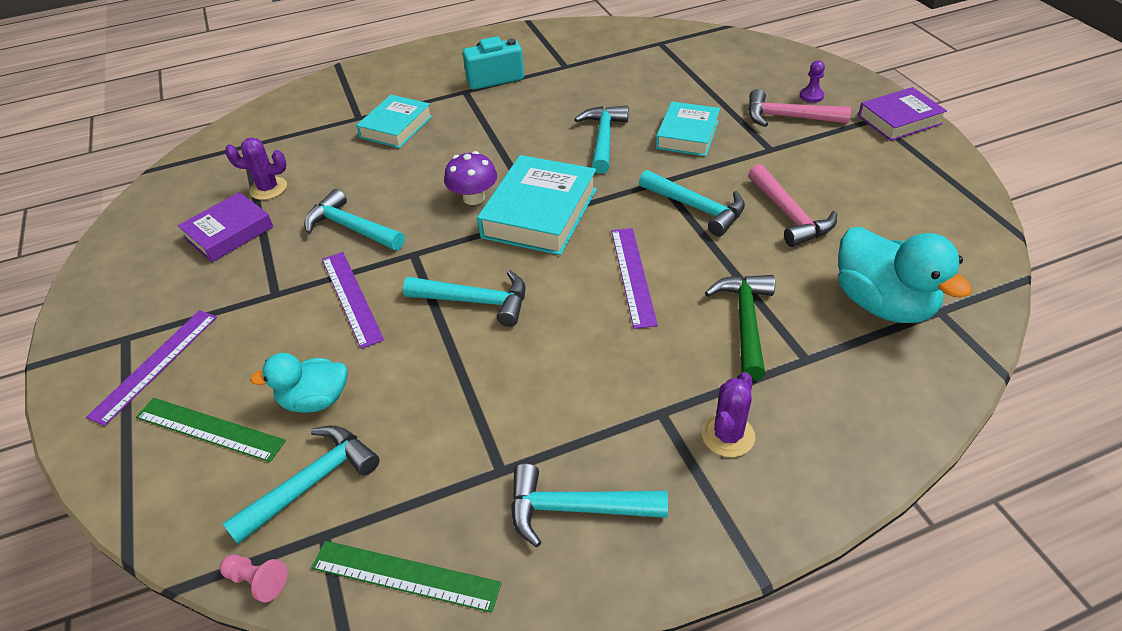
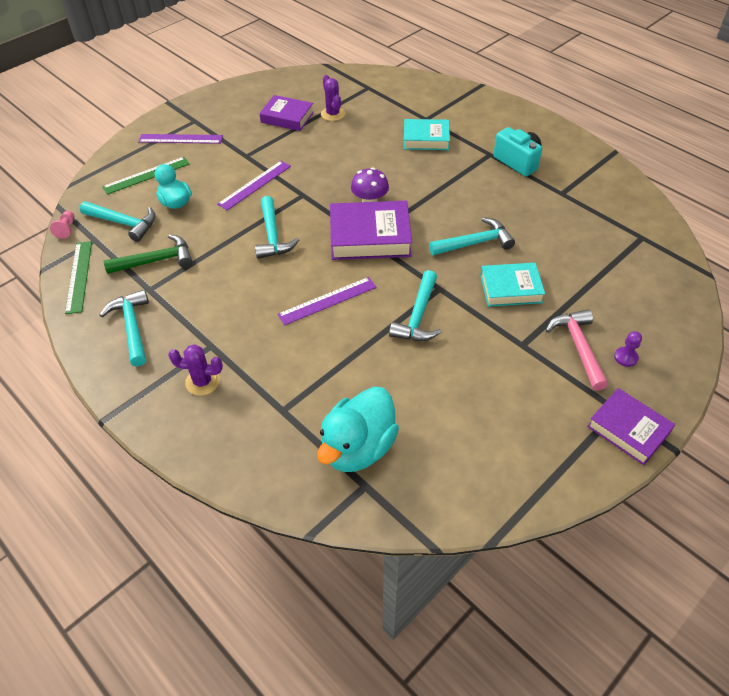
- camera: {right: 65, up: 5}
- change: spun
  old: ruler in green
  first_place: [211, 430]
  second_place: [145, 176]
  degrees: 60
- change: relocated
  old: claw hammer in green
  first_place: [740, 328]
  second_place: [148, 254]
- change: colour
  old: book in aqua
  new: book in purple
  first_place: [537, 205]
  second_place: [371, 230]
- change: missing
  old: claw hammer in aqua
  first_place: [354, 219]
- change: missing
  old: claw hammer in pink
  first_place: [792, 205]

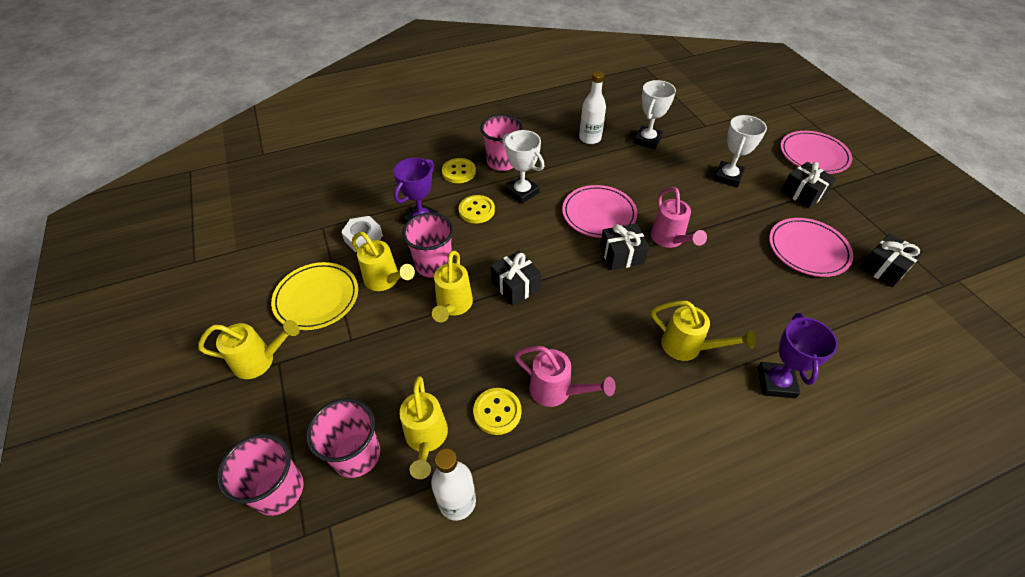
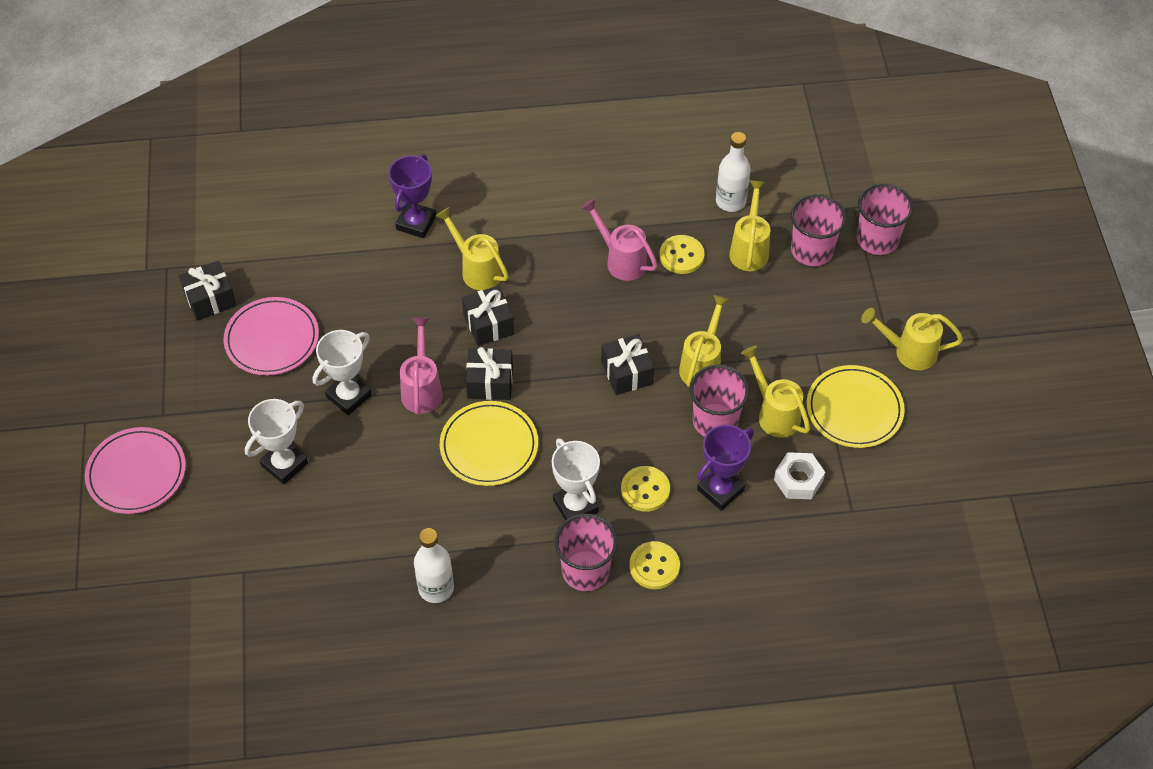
- camera: {right: -165, up: 5}
- change: relocated
  old: trophy in pure white
  first_place: [655, 114]
  second_place: [342, 372]
- change: colour
  old: dinner plate in pink
  new: dinner plate in golden
  first_place: [599, 211]
  second_place: [489, 443]
- change: relocated
  old: present in jet-black
  first_place: [808, 185]
  second_place: [488, 316]

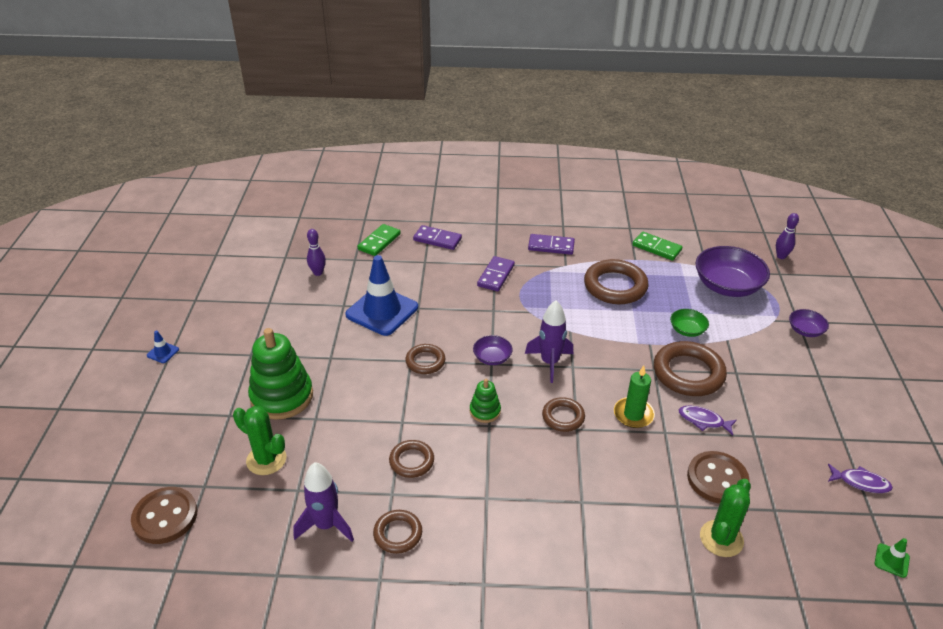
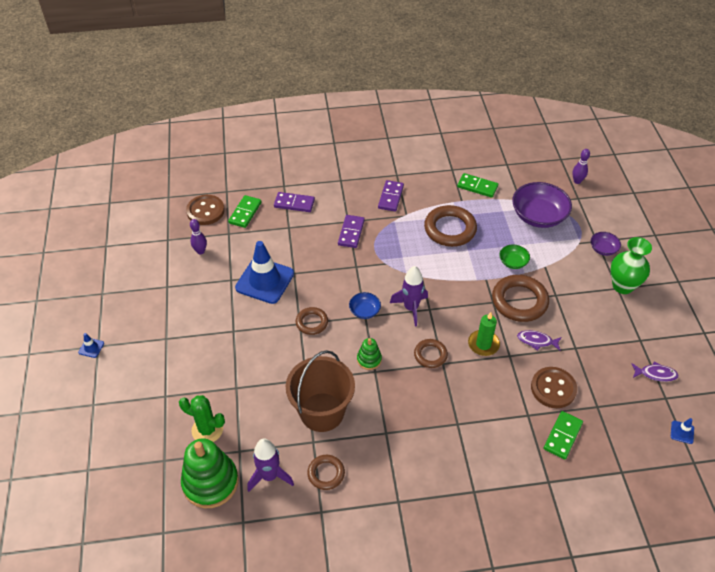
- camera: {right: -10, up: 10}
- change: relocated
  old: stacking toy in green
  first_place: [280, 374]
  second_place: [210, 473]
- change: relocated
  old: button in brown
  first_place: [164, 515]
  second_place: [205, 210]
- change: exchanged
  old: ring in brown
  new: sand bucket in brown
  first_place: [411, 459]
  second_place: [320, 391]
- change: colour
  old: deep dish in purple
  new: deep dish in cobalt
  first_place: [493, 350]
  second_place: [365, 305]
- change: spun
  old: domino tile in purple
  first_place: [551, 244]
  second_place: [391, 196]
  degrees: -75
- change: exchanged
  old: cactus in green
  new: domino tile in green
  first_place: [725, 518]
  second_place: [563, 435]
- change: appeared
  new: vase in green
  second_place: [631, 265]
- change: colour
  old: road cone in green
  new: road cone in cobalt
  first_place: [892, 558]
  second_place: [682, 431]

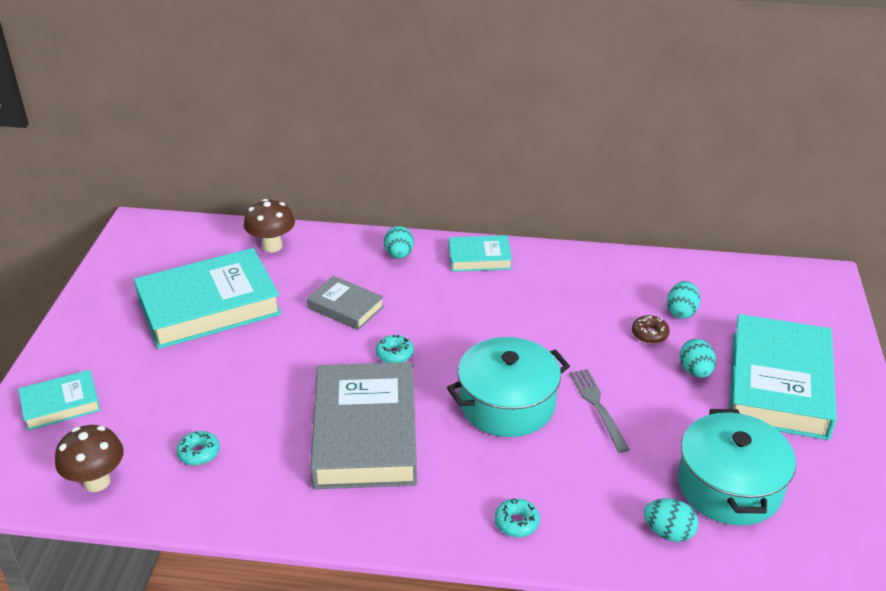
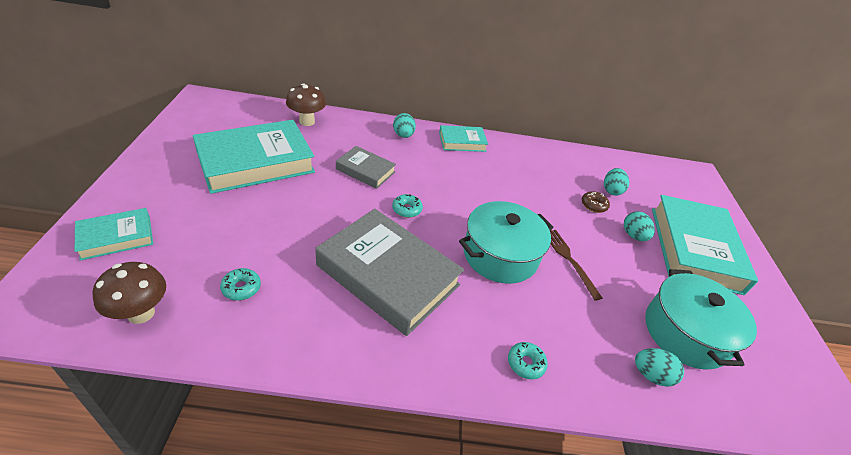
- camera: {right: -10, up: 5}
- change: spun
  old: book in gray
  first_place: [363, 425]
  second_place: [389, 272]
  degrees: -45
- change: colour
  old: table fork in gray
  new: table fork in brown
  first_place: [600, 411]
  second_place: [576, 265]

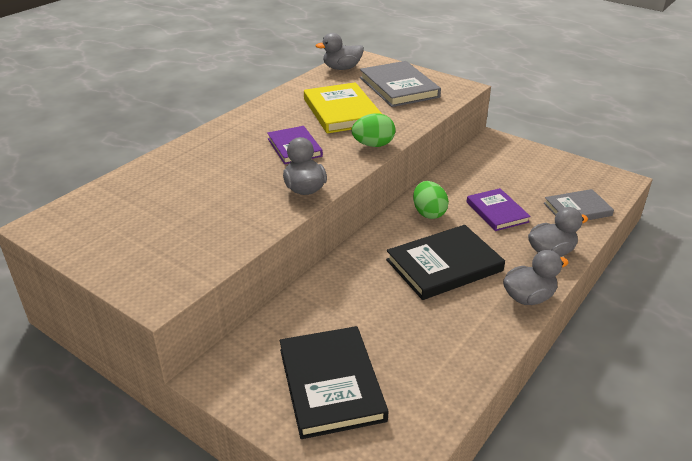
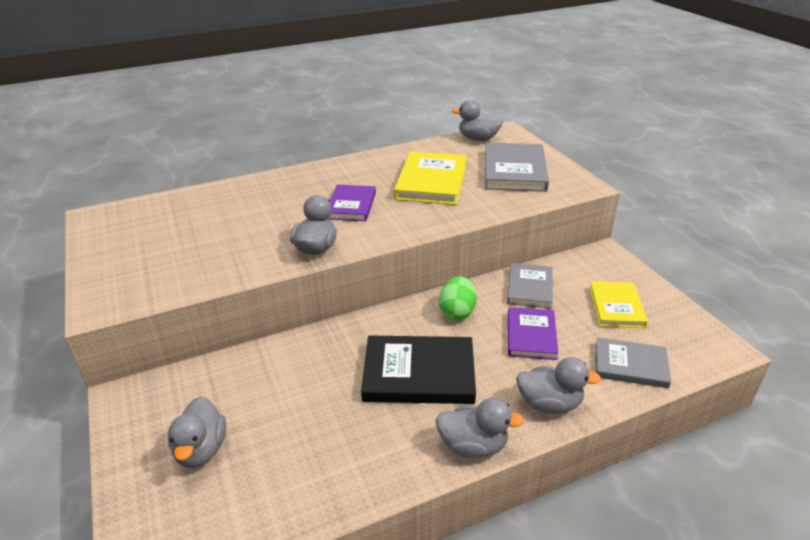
- camera: {right: 30, up: 0}
- change: exchanged
  old: book in jet-black
  new: duck in gray
  first_place: [334, 382]
  second_place: [197, 432]
- change: appeared
  new: book in gray
  second_place: [530, 286]
- change: appeared
  new: book in golden
  second_place: [618, 304]
- change: missing
  old: toy egg in green
  first_place: [374, 130]

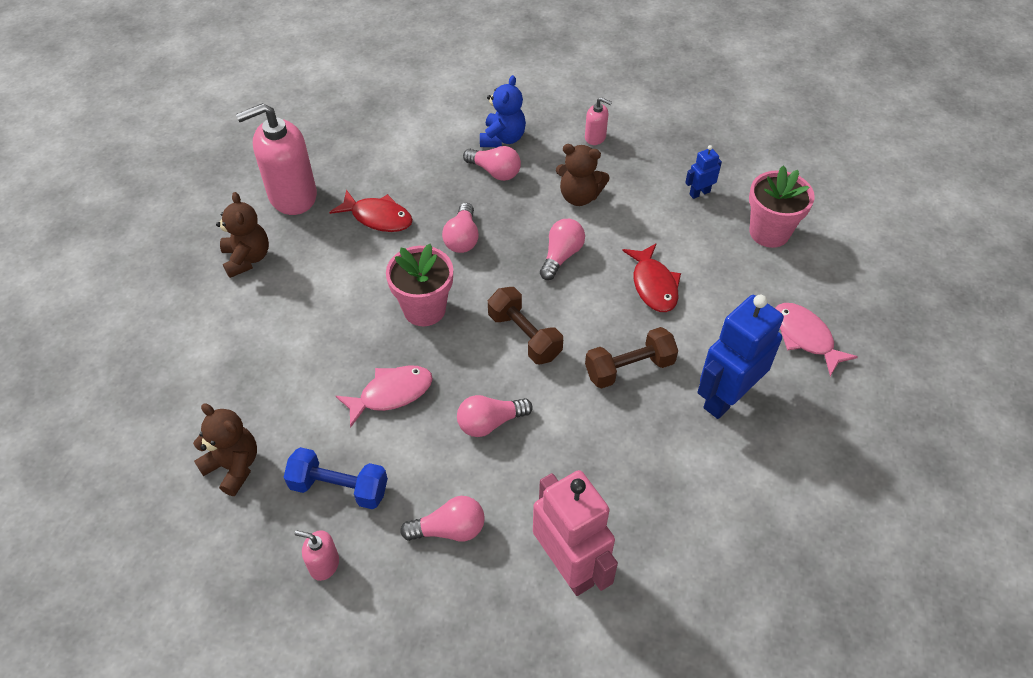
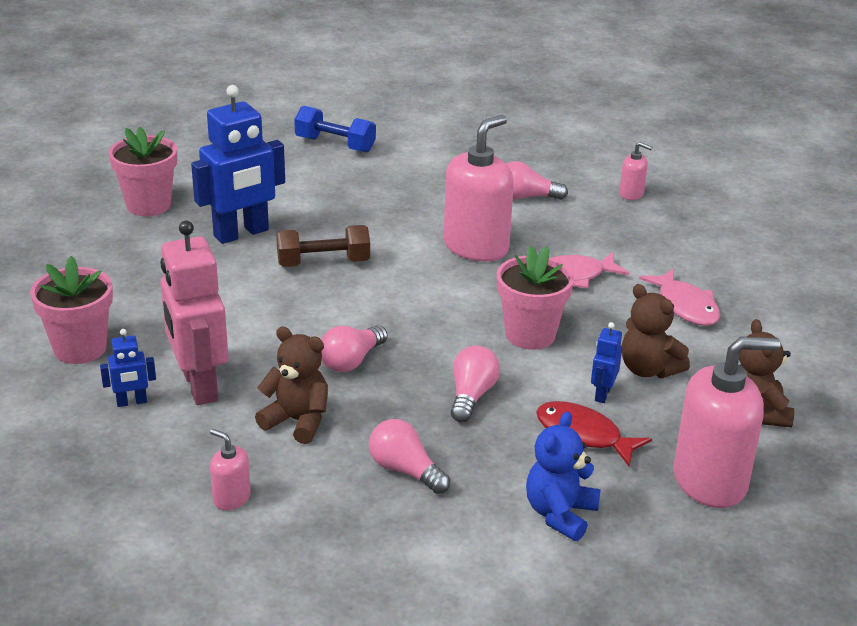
- camera: {right: -170, up: -20}
- change: appeared
  new: potted plant in pink
  second_place: [143, 171]
- change: relocated
  old: robot in pink
  first_place: [575, 533]
  second_place: [194, 313]
- change: relocated
  old: hand weight in cobalt
  first_place: [336, 478]
  second_place: [335, 129]
- change: exchanged
  old: bulb in pink
  new: soap pump in pink
  first_place: [495, 416]
  second_place: [479, 188]
- change: relocated
  old: stuffed bear in cobalt
  first_place: [503, 111]
  second_place: [563, 476]
- change: appeared
  new: robot in cobalt
  second_place: [606, 362]
- change: relocated
  old: stuffed bear in brown
  first_place: [225, 449]
  second_place: [656, 331]
- change: relocated
  old: fish in pink
  first_place: [816, 339]
  second_place: [679, 297]
- change: missing
  old: hand weight in brown
  first_place: [525, 325]
- change: missing
  old: fish in red
  first_place: [651, 277]

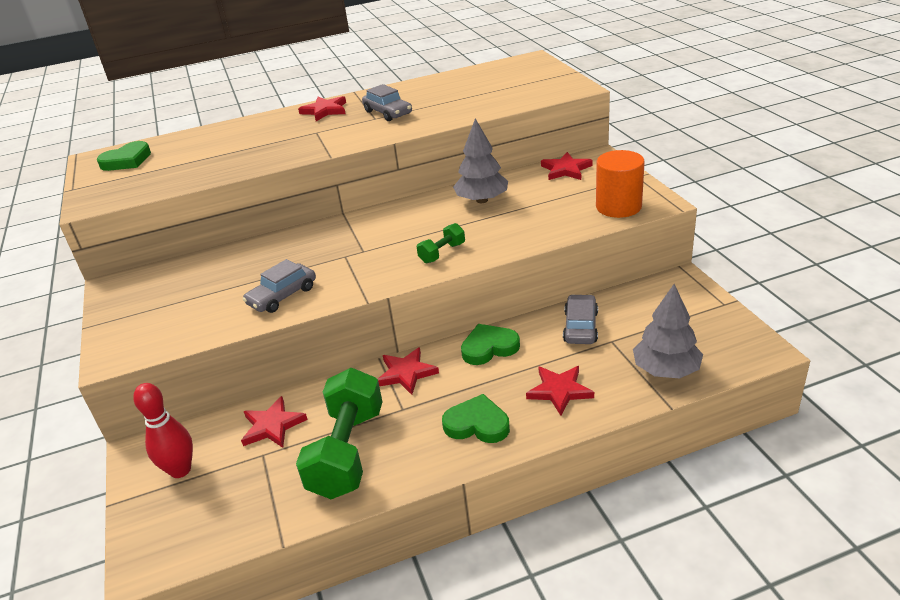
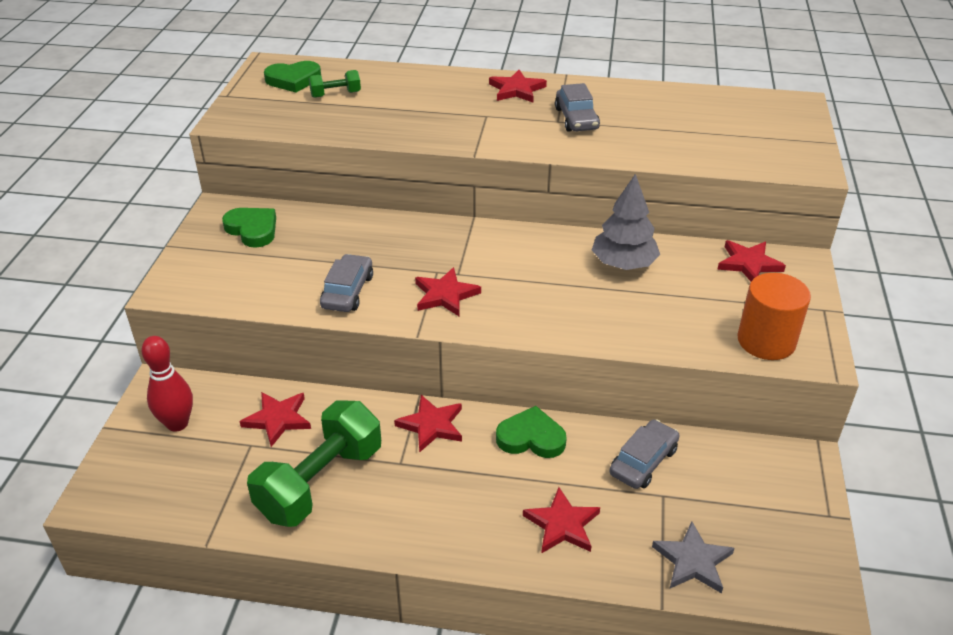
- camera: {right: 25, up: 5}
- change: relocated
  old: heart in green
  first_place: [476, 418]
  second_place: [249, 228]
- change: relocated
  old: hand weight in green
  first_place: [441, 243]
  second_place: [335, 84]
- change: spun
  old: toy car in gray
  first_place: [279, 286]
  second_place: [346, 283]
  degrees: 120
- change: appeared
  new: star in red
  second_place: [448, 291]
- change: exchanged
  old: tree in gray
  new: star in gray
  first_place: [668, 331]
  second_place: [693, 557]

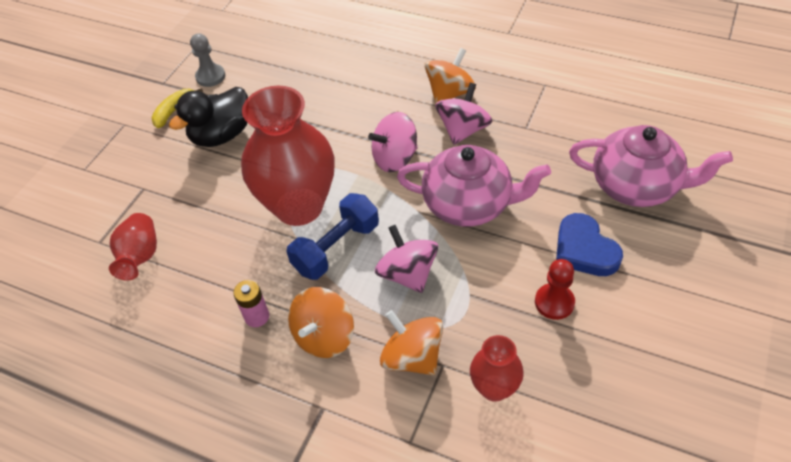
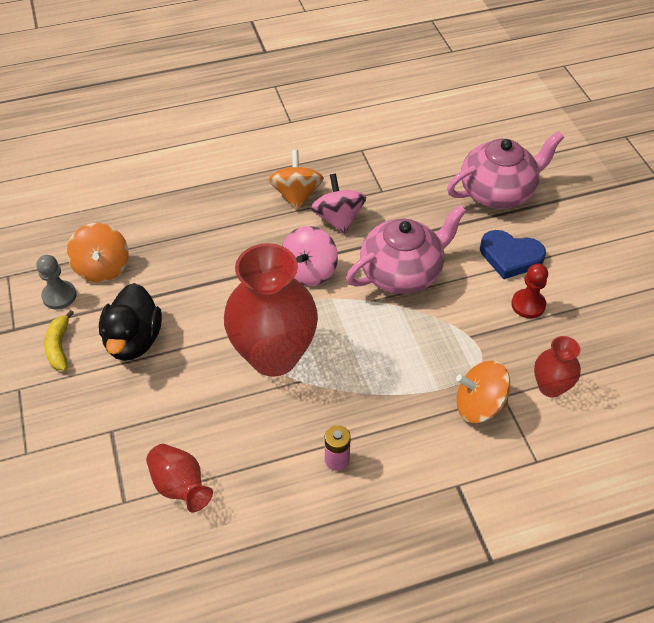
- camera: {right: -45, up: 0}
- change: relocated
  old: toy top in orange
  first_place: [321, 322]
  second_place: [98, 252]
- change: missing
  old: hand weight in cobalt
  first_place: [332, 236]
- change: missing
  old: toy top in pink
  first_place: [406, 259]

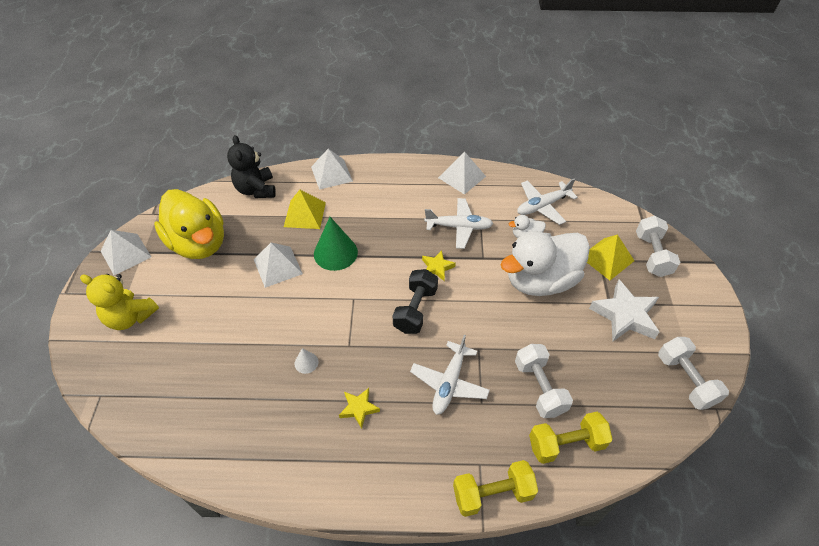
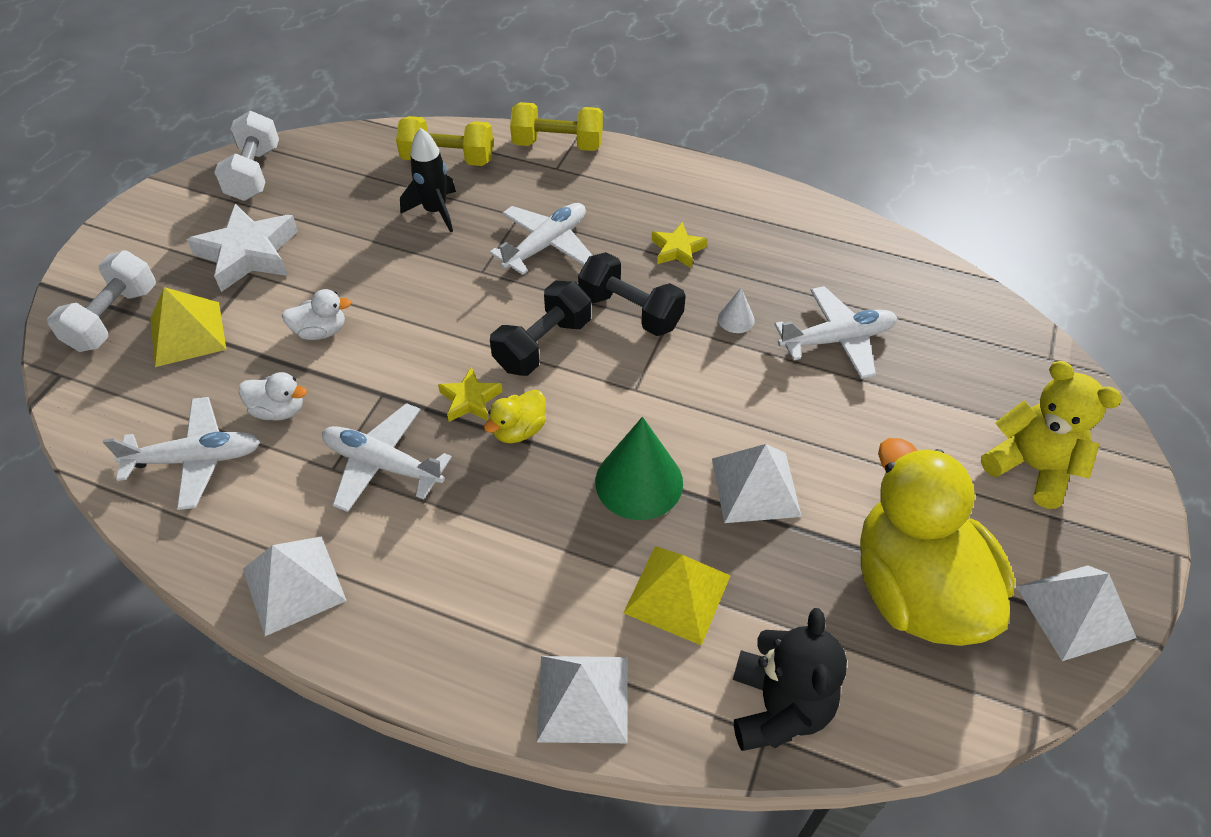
- camera: {right: -160, up: 0}
- change: size
  old: duck in pure white
  first_place: [545, 263]
  second_place: [316, 314]
  factor: 0.4
- change: exchanged
  old: hand weight in pure white
  new: rocket in jet-black
  first_place: [544, 381]
  second_place: [428, 180]
- change: appeared
  new: duck in golden
  second_place: [515, 416]
- change: appeared
  new: hand weight in jet-black
  second_place: [632, 294]
- change: appeared
  new: plane in pure white
  second_place: [835, 332]

